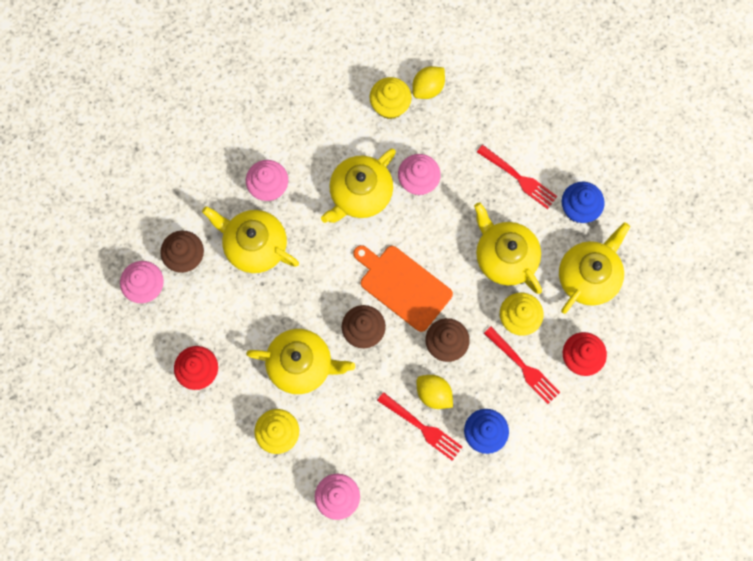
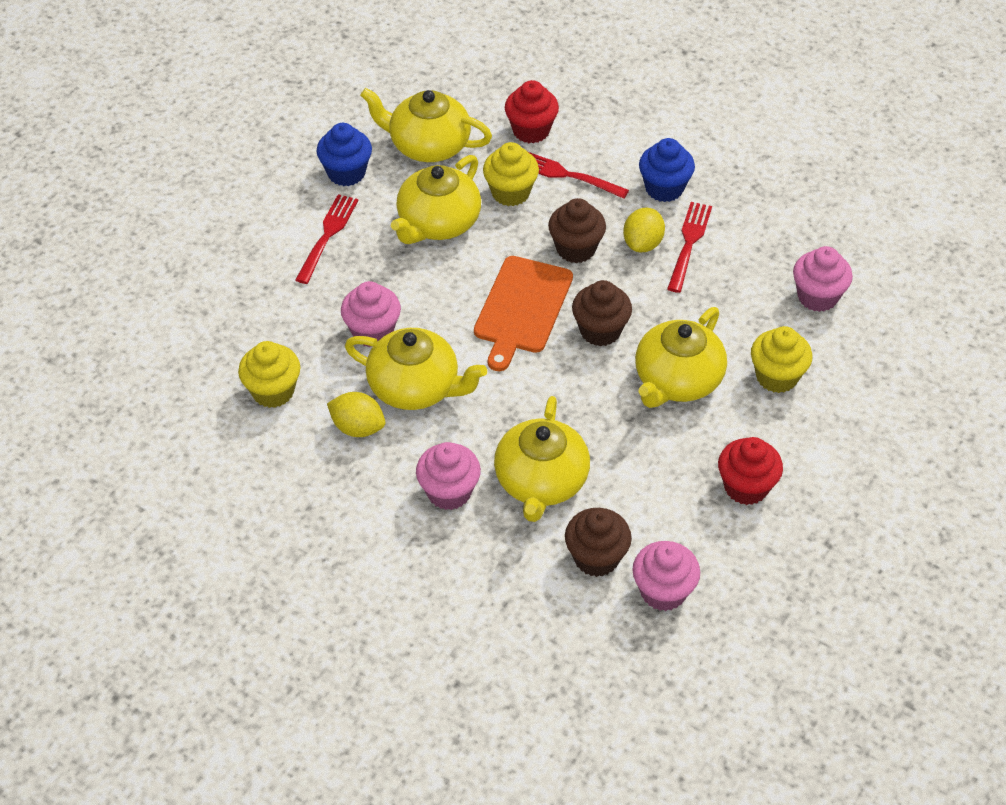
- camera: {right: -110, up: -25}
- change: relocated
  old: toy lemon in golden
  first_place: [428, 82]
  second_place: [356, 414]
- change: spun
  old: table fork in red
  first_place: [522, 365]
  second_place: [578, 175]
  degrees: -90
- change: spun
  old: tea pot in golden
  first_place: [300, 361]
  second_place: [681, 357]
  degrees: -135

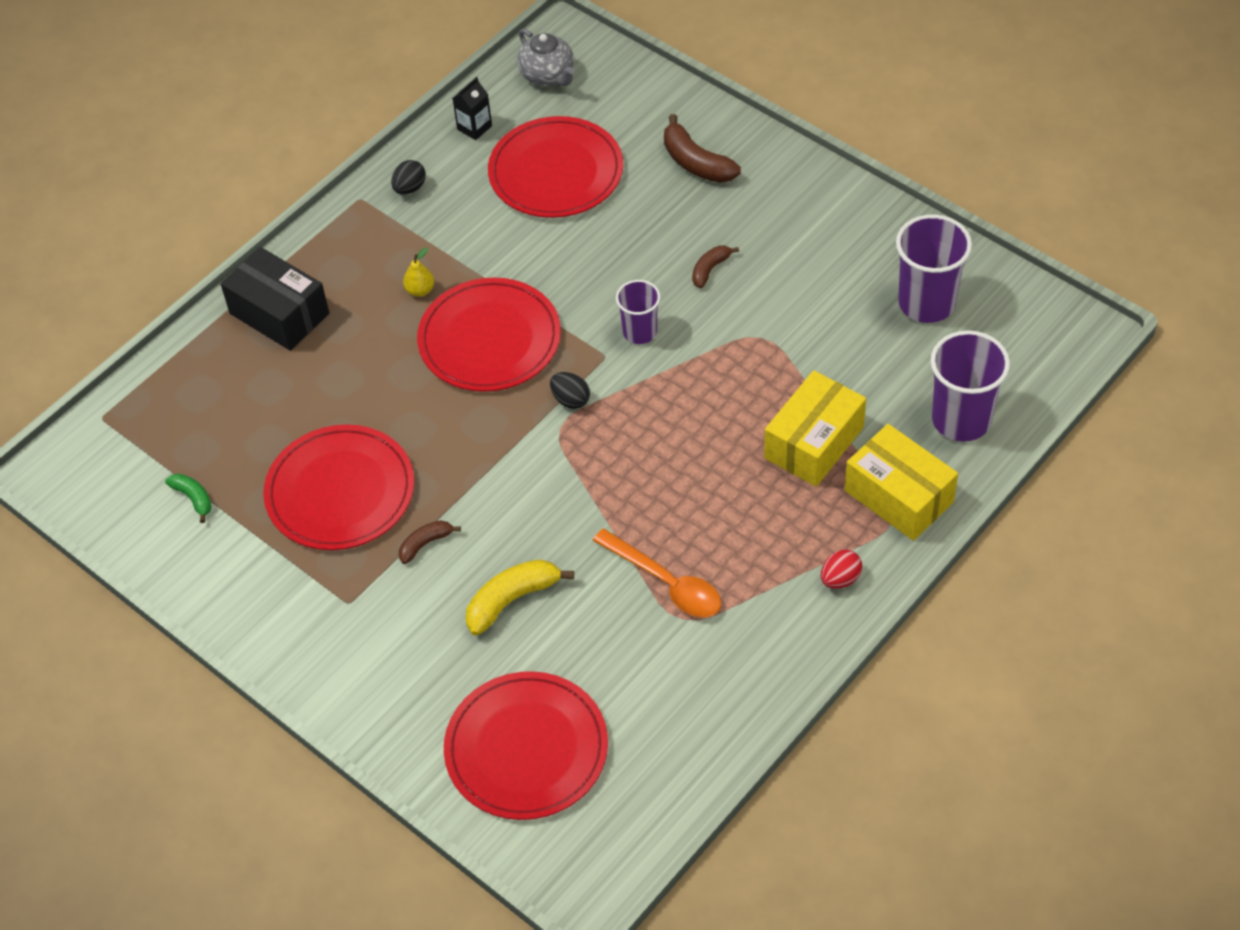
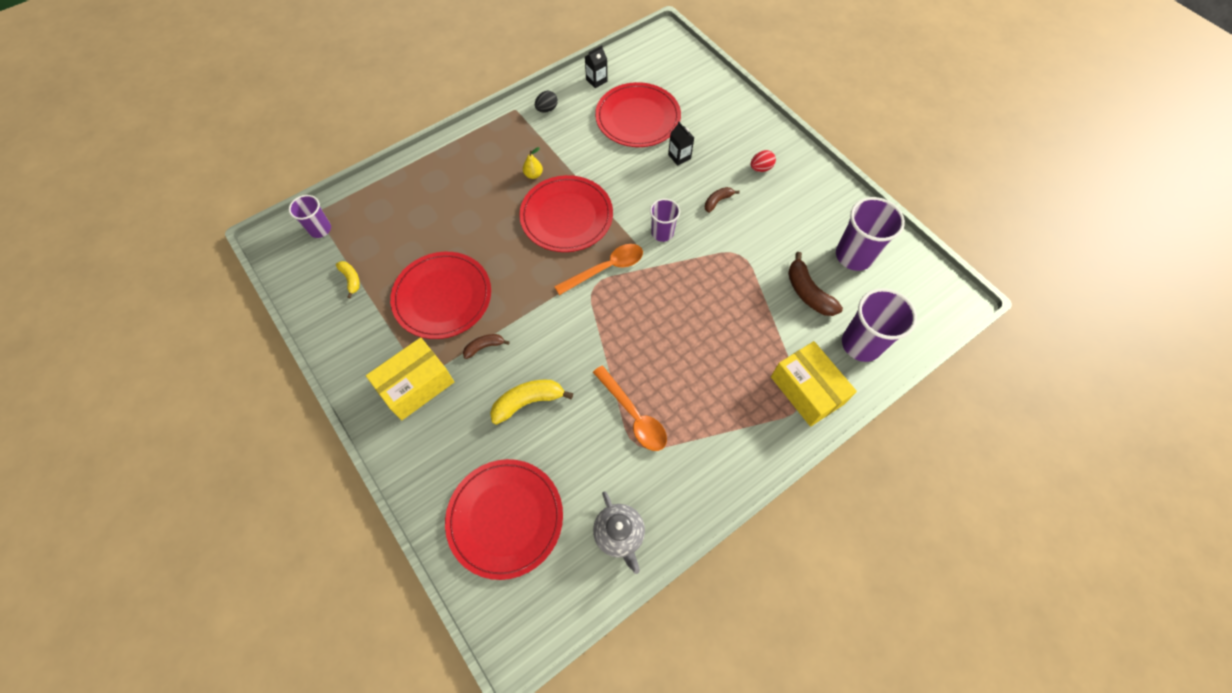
- camera: {right: 10, up: 10}
- change: appeared
  new: beaker in purple
  second_place: [310, 216]
- change: colour
  old: banana in green
  new: banana in golden
  first_place: [188, 498]
  second_place: [348, 279]
- change: relocated
  old: package in golden
  first_place: [815, 428]
  second_place: [410, 378]
- change: exchanged
  old: toy egg in jet-black
  new: spoon in orange
  first_place: [570, 390]
  second_place: [598, 269]
- change: relocated
  old: tea pot in gray
  first_place: [546, 57]
  second_place: [619, 532]
- change: appeared
  new: milk carton in jet-black
  second_place: [681, 143]
- change: relocated
  old: toy egg in red
  first_place: [841, 569]
  second_place: [763, 161]
- change: relocated
  old: banana in brown
  first_place: [702, 148]
  second_place: [815, 284]
- change: missing
  old: package in jet-black
  first_place: [275, 299]

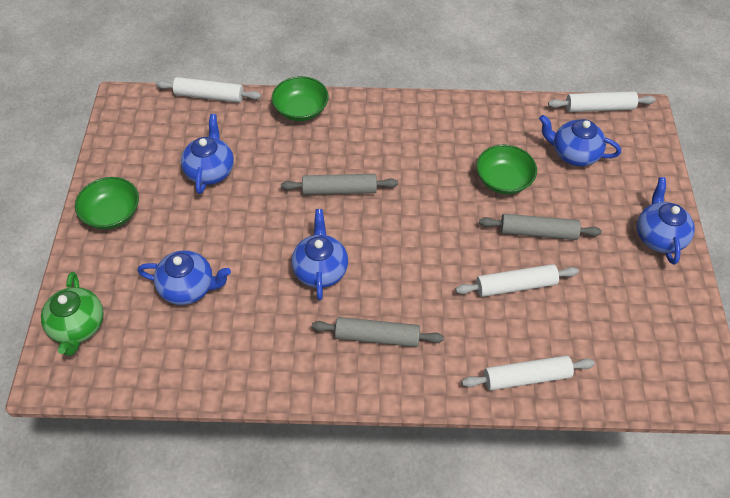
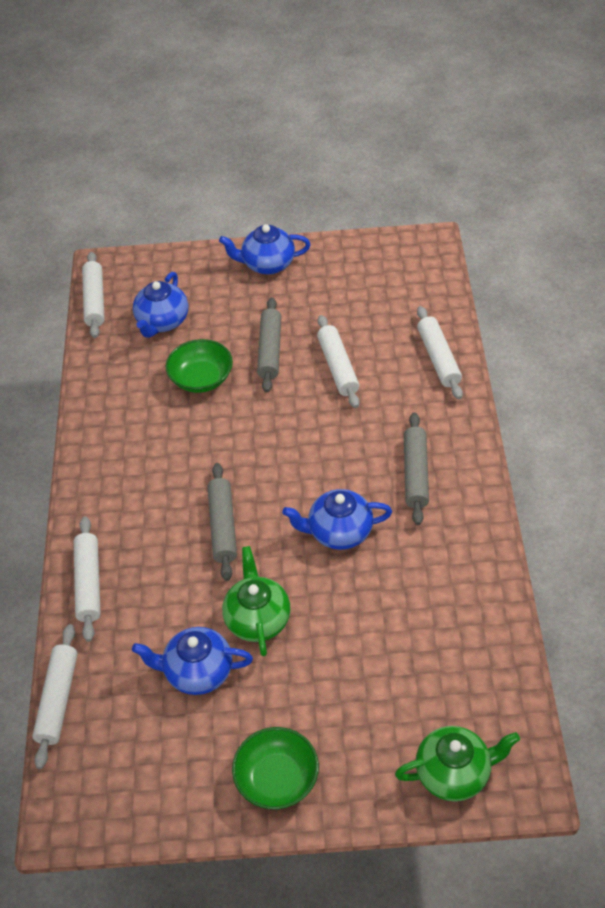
- camera: {right: -90, up: -5}
- change: exchanged
  old: deep dish in green
  new: dough roller in pure white
  first_place: [300, 98]
  second_place: [87, 579]
- change: appeared
  new: tea pot in green
  second_place: [256, 601]
- change: missing
  old: tea pot in cobalt
  first_place: [184, 277]

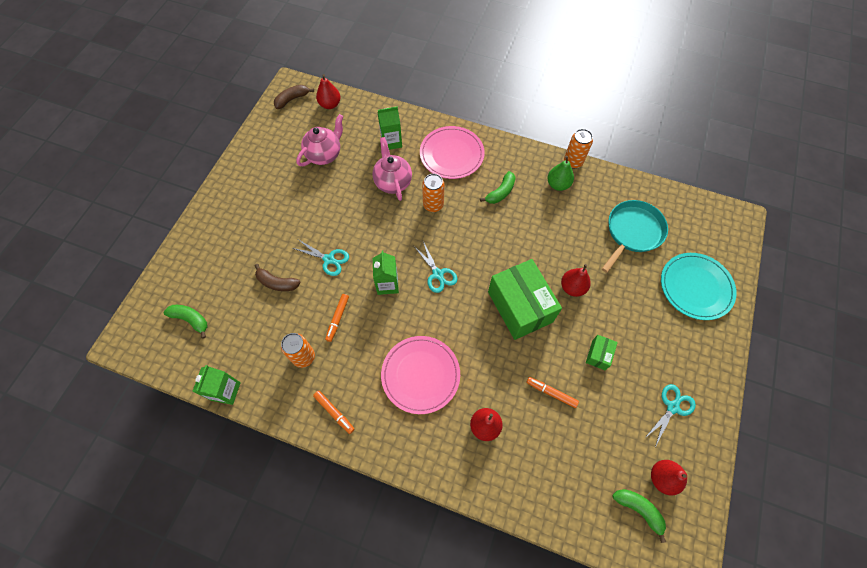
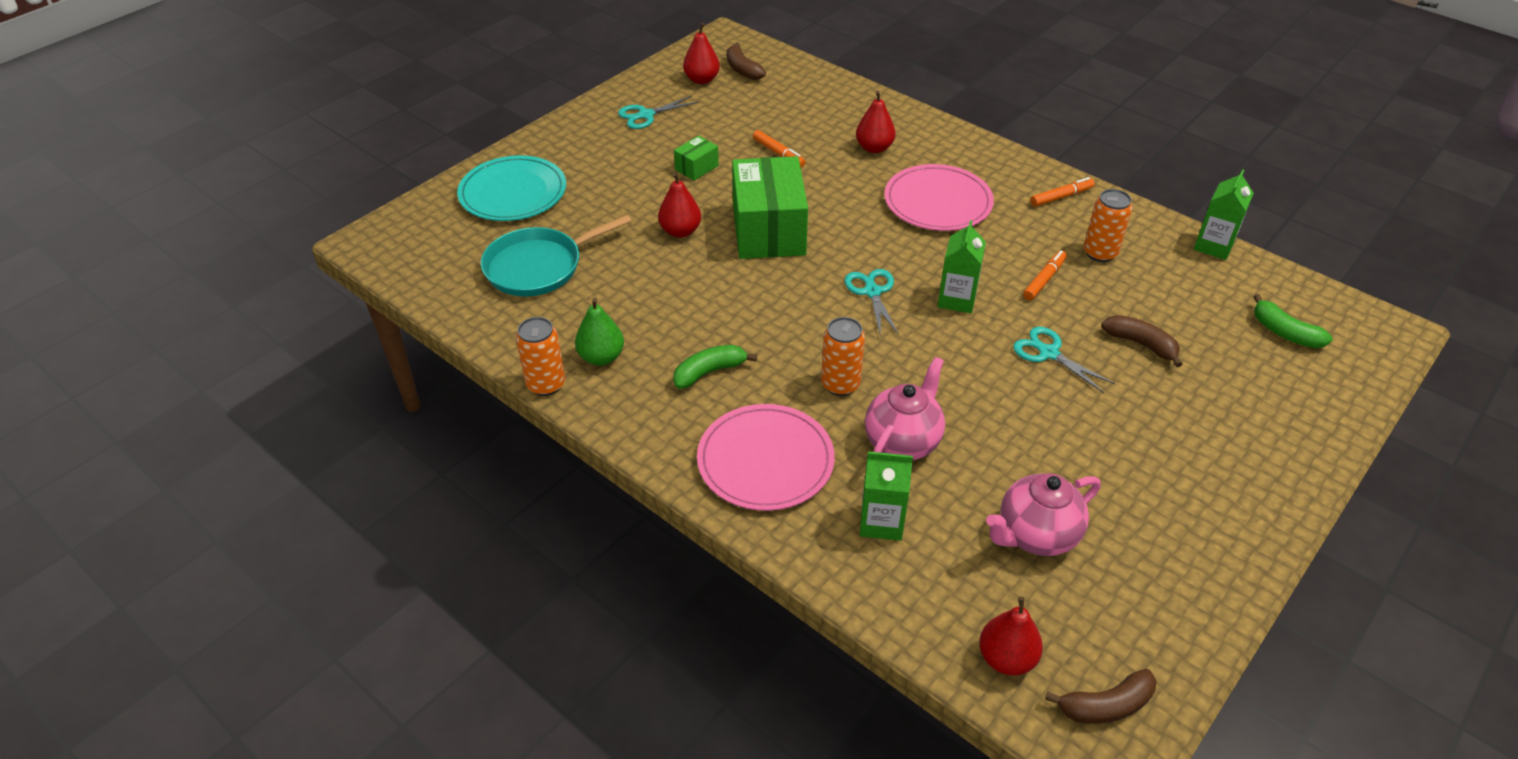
- camera: {right: -160, up: -20}
- change: colour
  old: banana in green
  new: banana in brown
  first_place: [639, 516]
  second_place: [746, 61]
- change: spun
  old: tea pot in pink
  first_place: [392, 169]
  second_place: [905, 408]
  degrees: -150
- change: spun
  old: felt pen in orange
  first_place: [333, 412]
  second_place: [1062, 192]
  degrees: 90

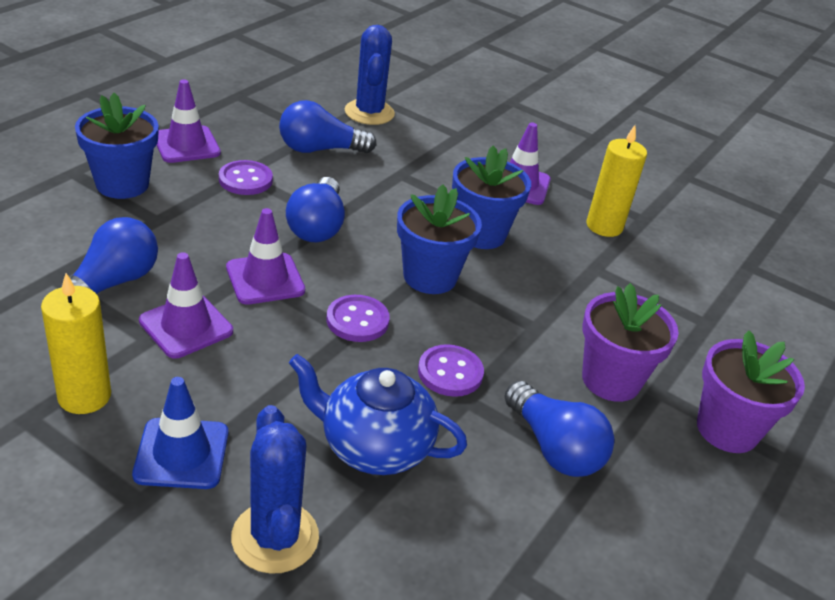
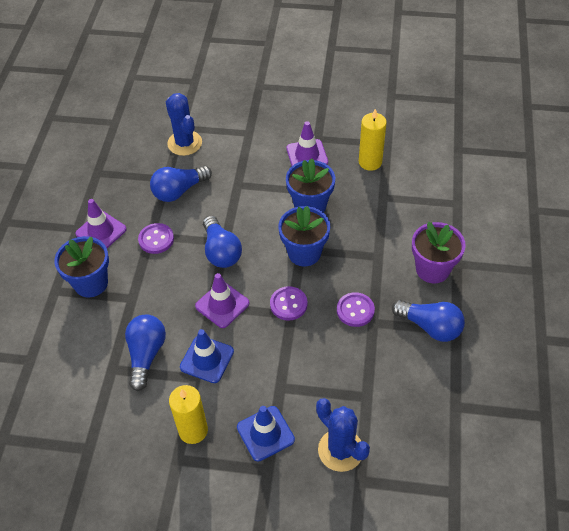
- camera: {right: -20, up: 15}
- change: colour
  old: road cone in purple
  new: road cone in cobalt
  first_place: [186, 305]
  second_place: [207, 356]
- change: missing
  old: tea pot in cobalt
  first_place: [378, 414]
- change: missing
  old: potted plant in purple
  first_place: [751, 391]

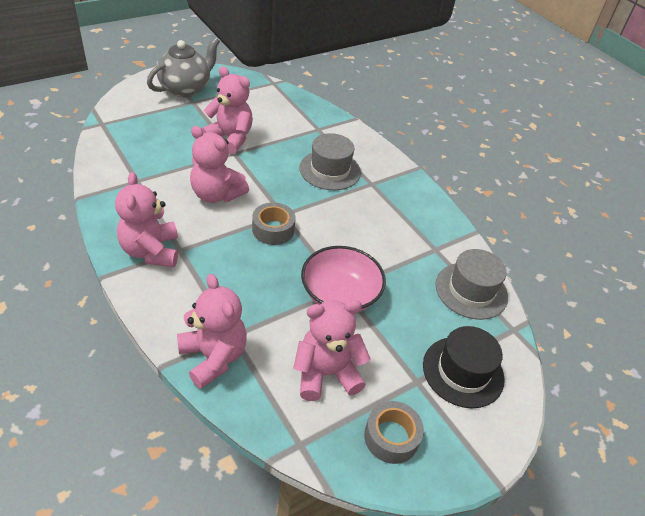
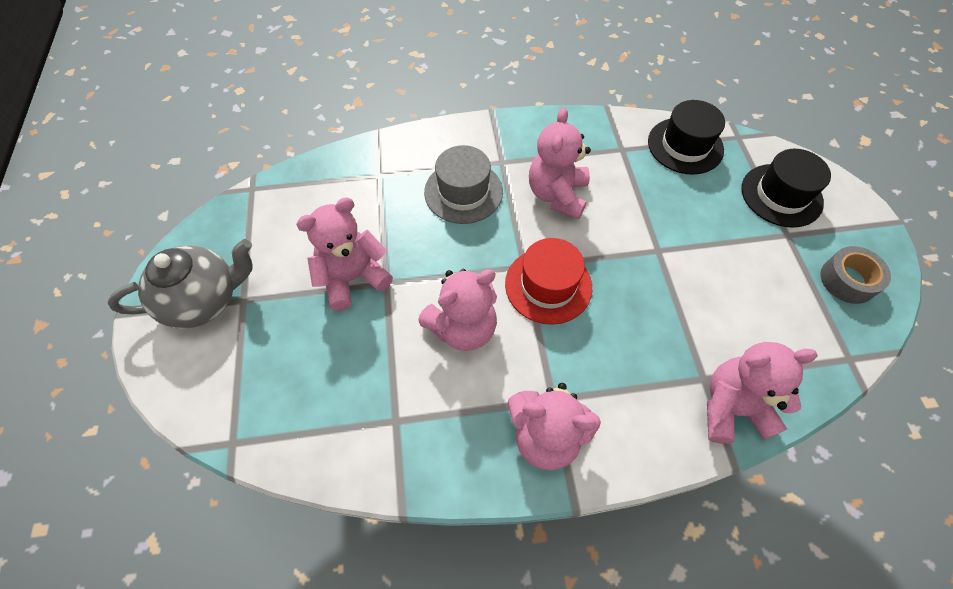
- camera: {right: -60, up: 15}
- change: spun
  old: tea pot in gray
  first_place: [183, 67]
  second_place: [180, 284]
  degrees: 90
- change: exchanged
  old: sticky tape in gray
  new: tall hat in red
  first_place: [273, 223]
  second_place: [548, 281]
- change: relocated
  old: stuffed bear in pink
  first_place: [332, 350]
  second_place: [560, 163]
- change: colour
  old: tall hat in gray
  new: tall hat in jet-black
  first_place: [471, 284]
  second_place: [686, 137]
- change: missing
  old: deep dish in pink
  first_place: [343, 279]

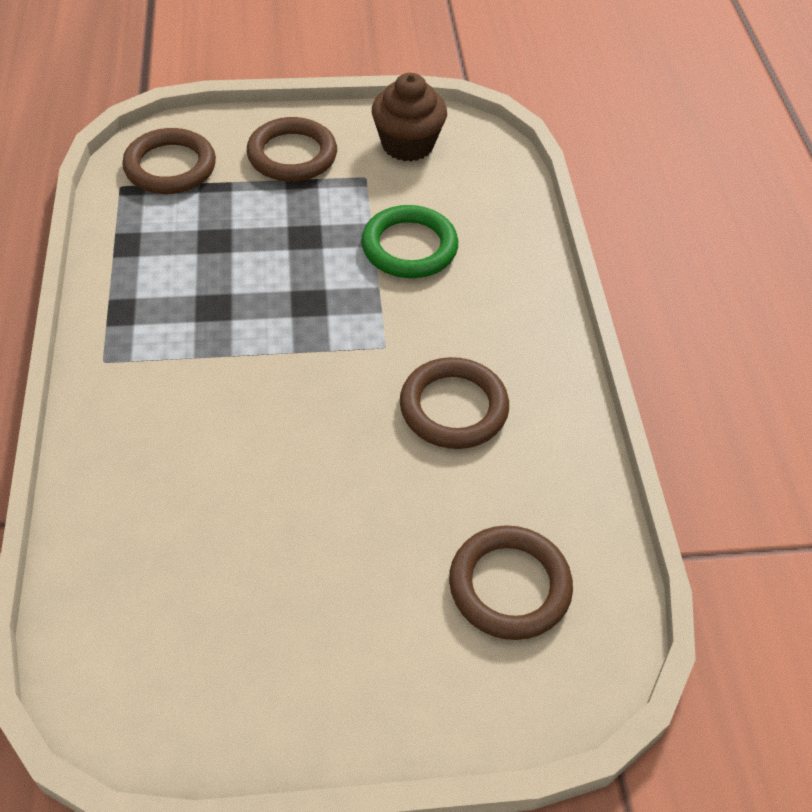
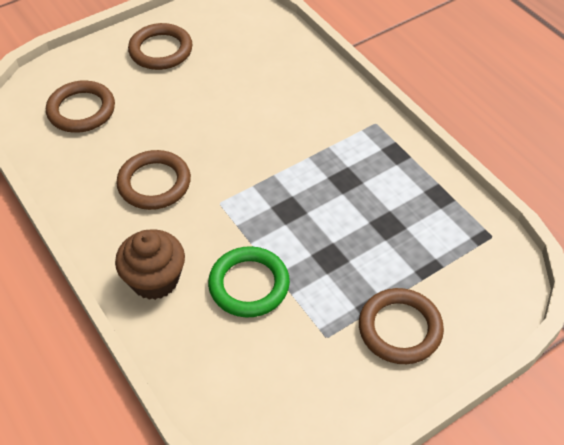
- camera: {right: 155, up: 0}
- change: relocated
  old: fairy cake in brown
  first_place: [409, 117]
  second_place: [150, 265]
- change: relocated
  old: ring in brown
  first_place: [169, 161]
  second_place: [160, 46]

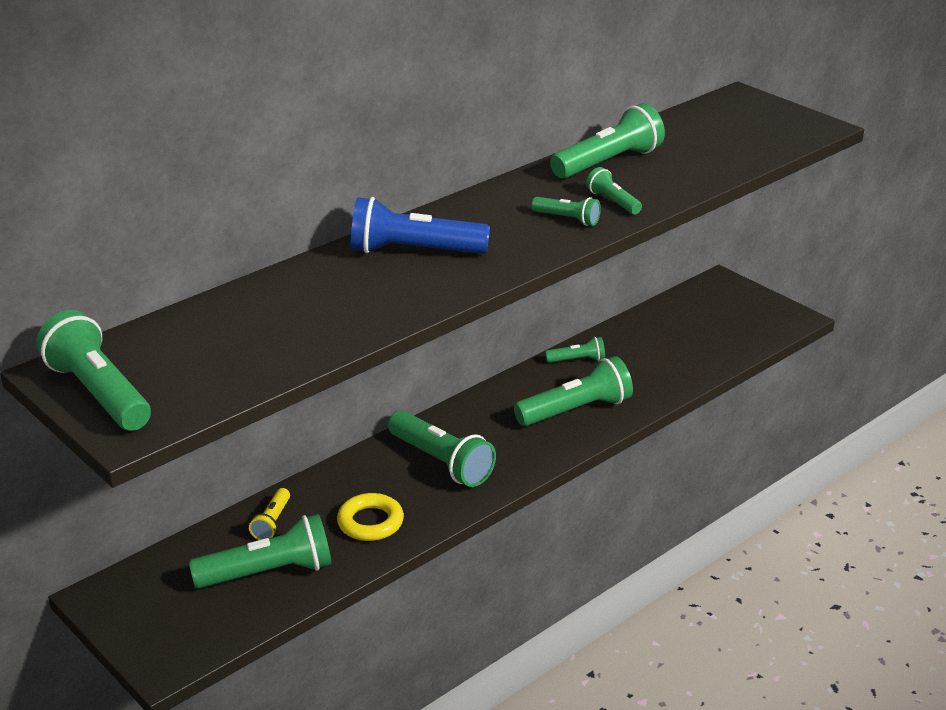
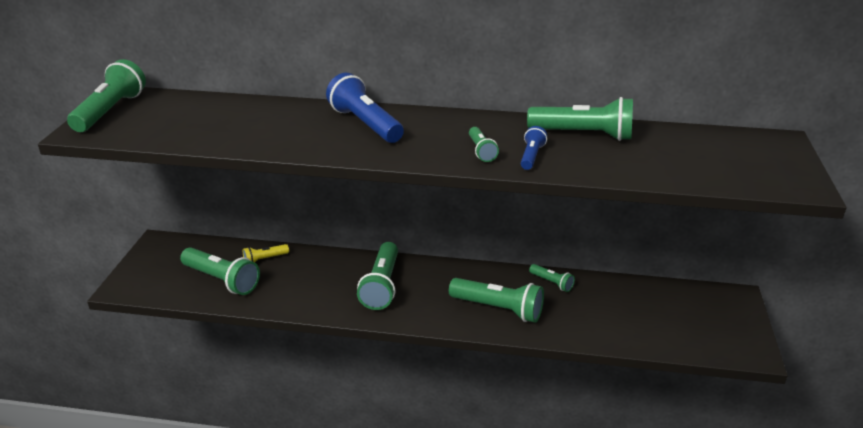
- camera: {right: 50, up: 0}
- change: colour
  old: torch in green
  new: torch in cobalt
  first_place: [614, 191]
  second_place: [534, 148]
- change: missing
  old: ring in golden
  first_place: [370, 517]

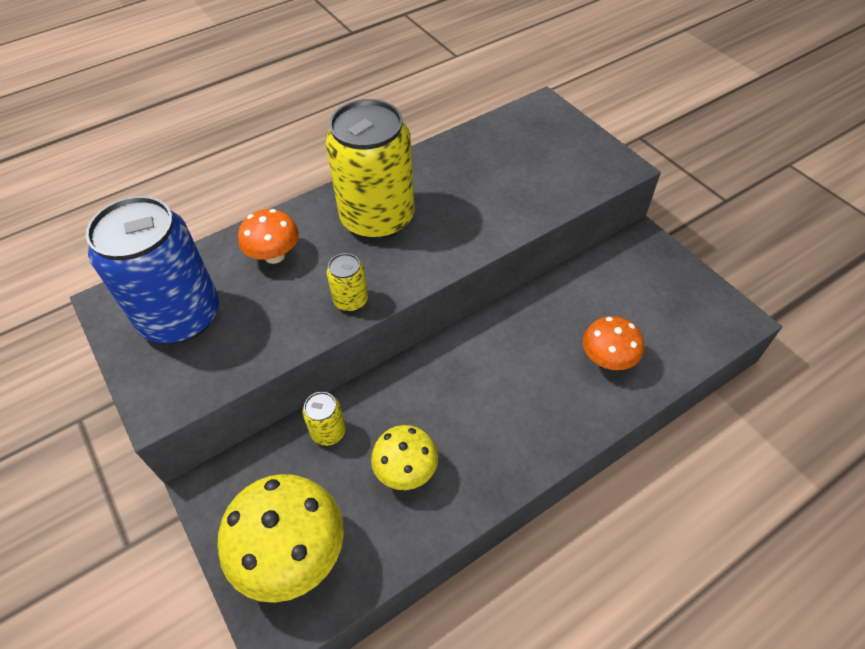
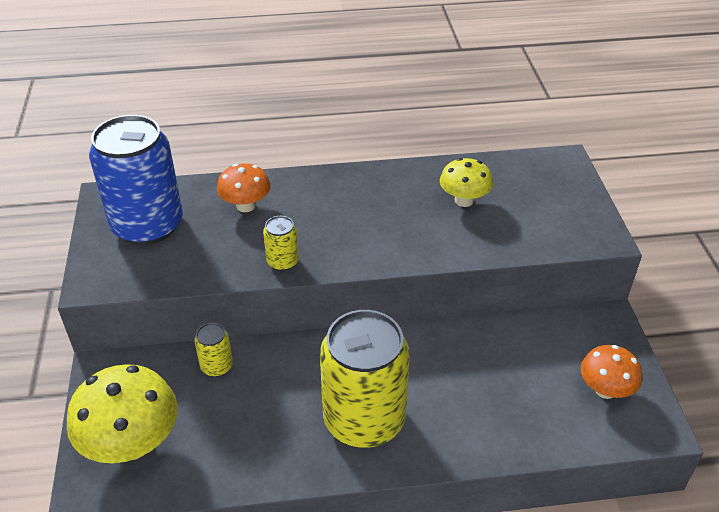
- camera: {right: 25, up: -10}
- change: relocated
  old: soda can in golden
  first_place: [369, 169]
  second_place: [365, 379]
- change: relocated
  old: fungus in golden
  first_place: [404, 457]
  second_place: [466, 182]
- change: relocated
  old: fungus in orange
  first_place: [613, 343]
  second_place: [611, 372]

